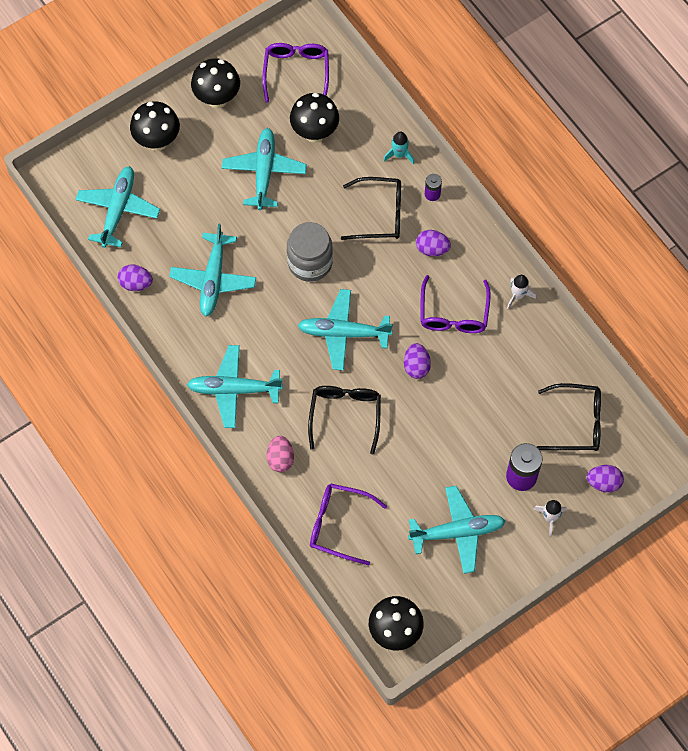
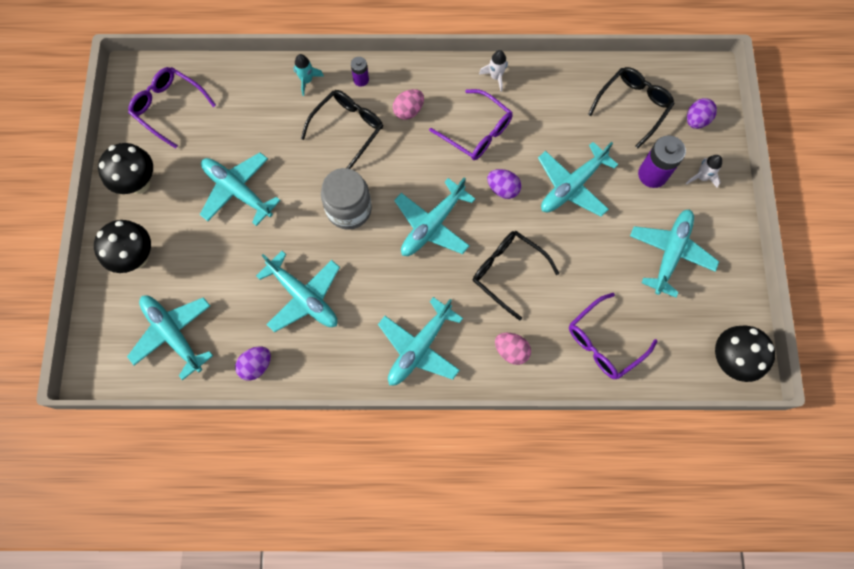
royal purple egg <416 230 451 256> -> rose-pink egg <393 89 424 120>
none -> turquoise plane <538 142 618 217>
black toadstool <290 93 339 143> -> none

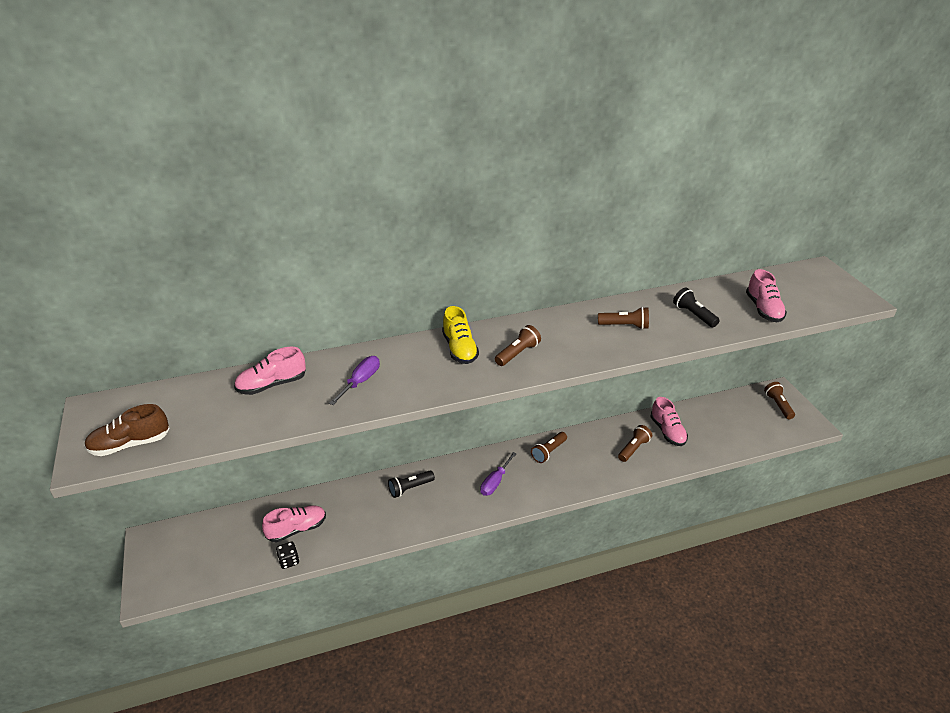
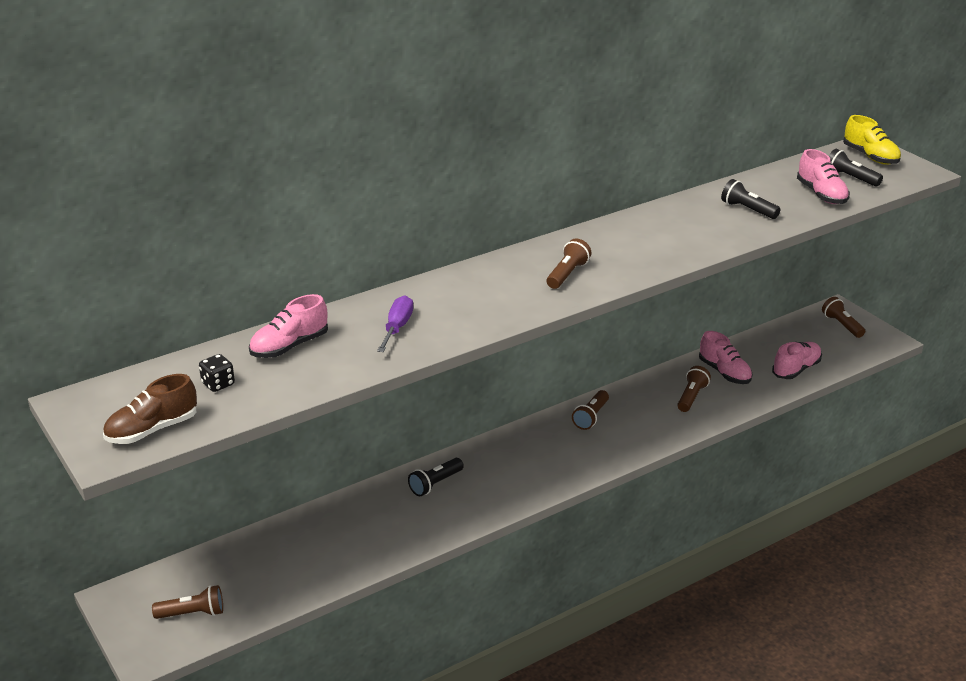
brown pocket torch <598 307 649 329> -> brown pocket torch <152 585 223 619>, shifted
black dice <276 542 299 569> -> black dice <199 354 235 392>, shifted
rose-pink sneaker <262 505 326 543> -> rose-pink sneaker <772 342 822 379>, shifted
none -> black pocket torch <829 149 883 187>
golden sneaker <442 306 479 364> -> golden sneaker <843 115 901 165>, shifted
royal purple screwdriver <480 452 517 496> -> none

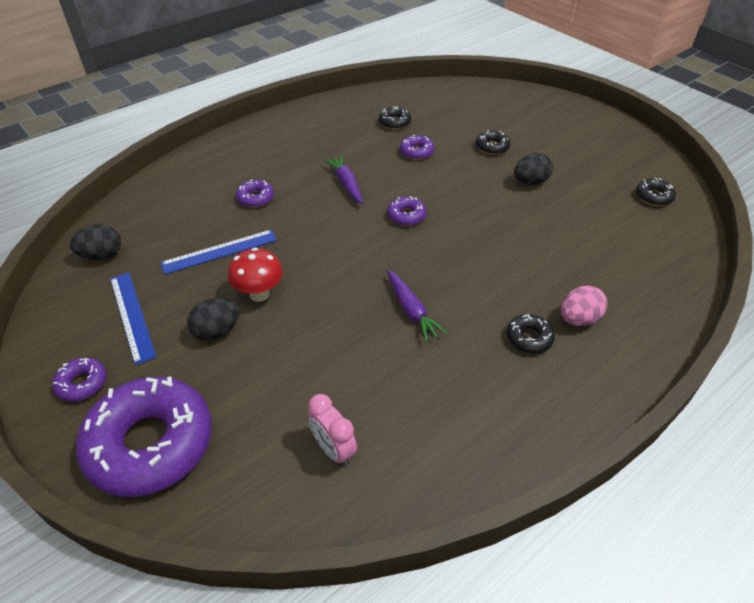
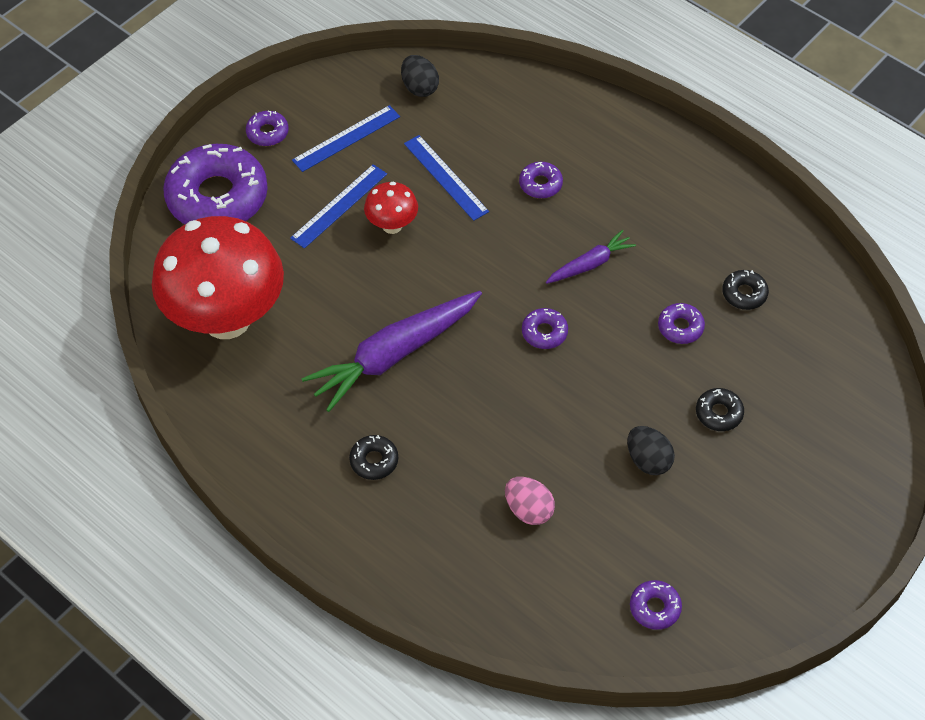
rose-pink alarm clock <308 394 357 466> -> crimson toadstool <152 216 284 339>
black egg <187 298 240 340> -> cobalt straightedge <290 164 387 249>
royal purple carrot <387 270 447 342> -> royal purple carrot <301 291 482 412>, x1.93
rose-pink egg <561 285 608 326> -> rose-pink egg <505 477 555 525>, shifted
black donut <636 178 676 206> -> royal purple donut <630 580 682 630>

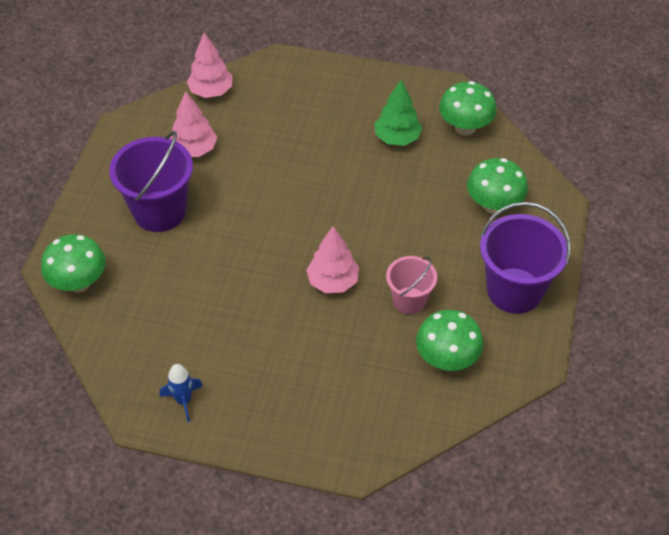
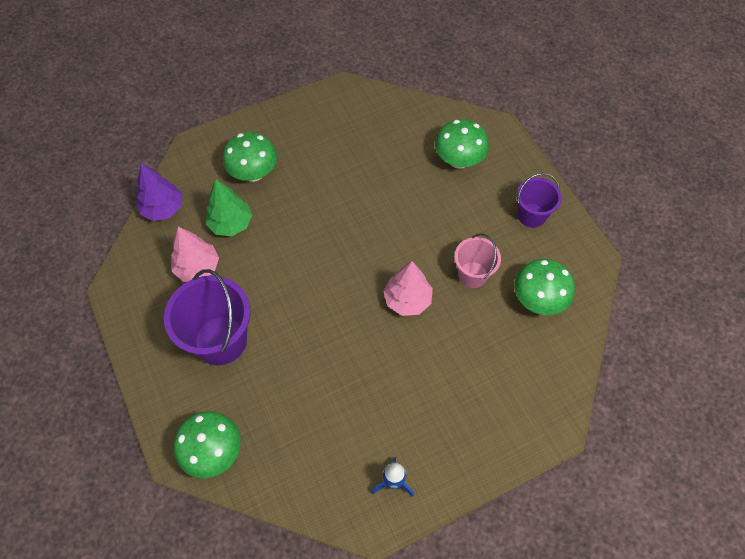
rose-pink fir tree <187 32 232 98> -> royal purple fir tree <136 163 183 221>
emerald fir tree <375 80 422 146> -> emerald fir tree <206 179 252 236>, shifted
emerald toadstool <439 81 496 135> -> emerald toadstool <223 132 277 182>, shifted
royal purple sand bucket <480 202 571 314> -> royal purple sand bucket <517 173 562 228>, x0.59

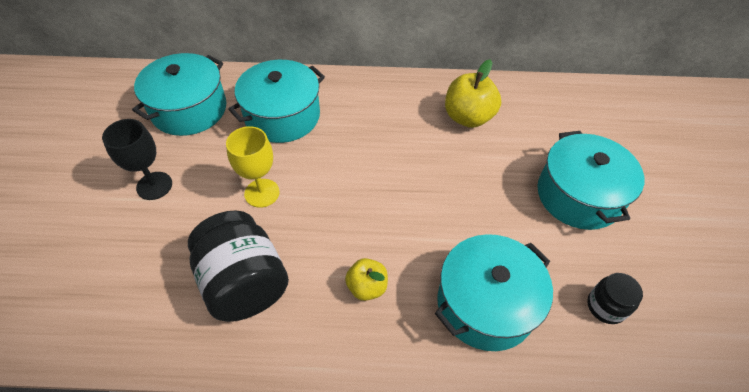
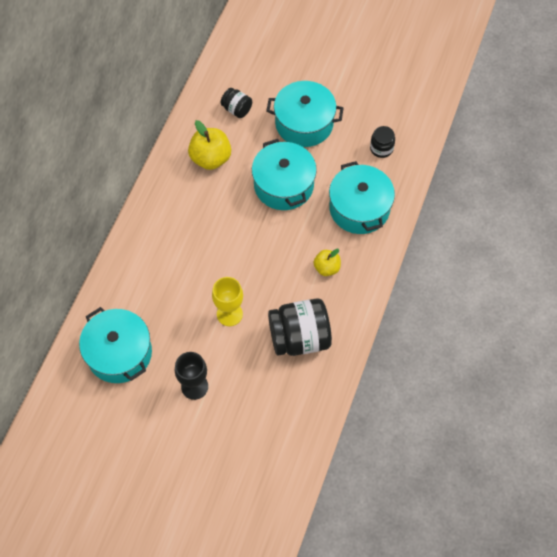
none -> black preserve jar <221 88 252 118>
turquoise stockpot <228 60 325 143> -> turquoise stockpot <252 139 317 210>, shifted

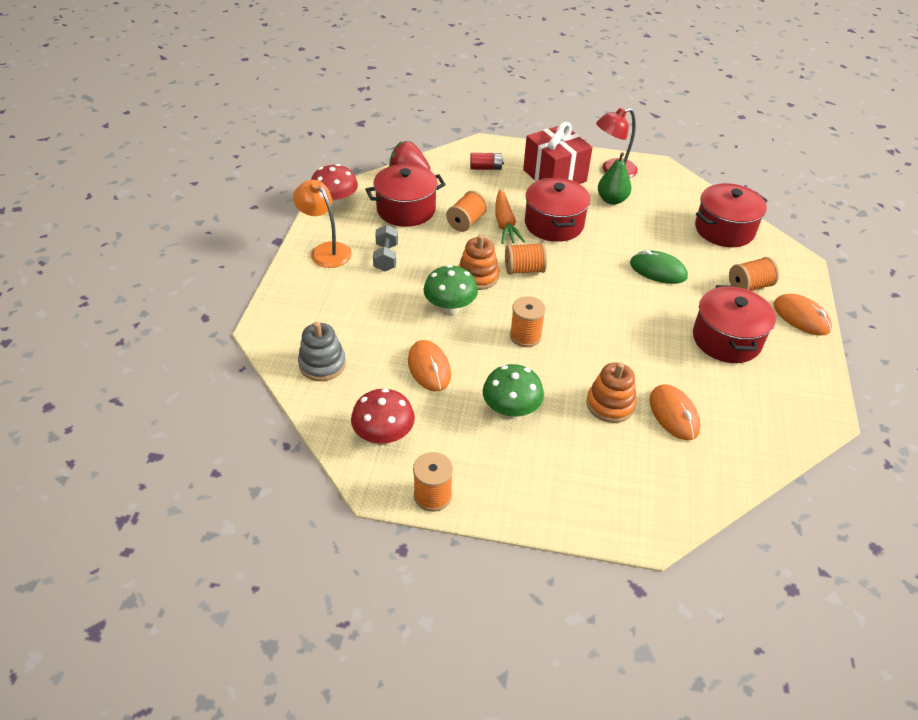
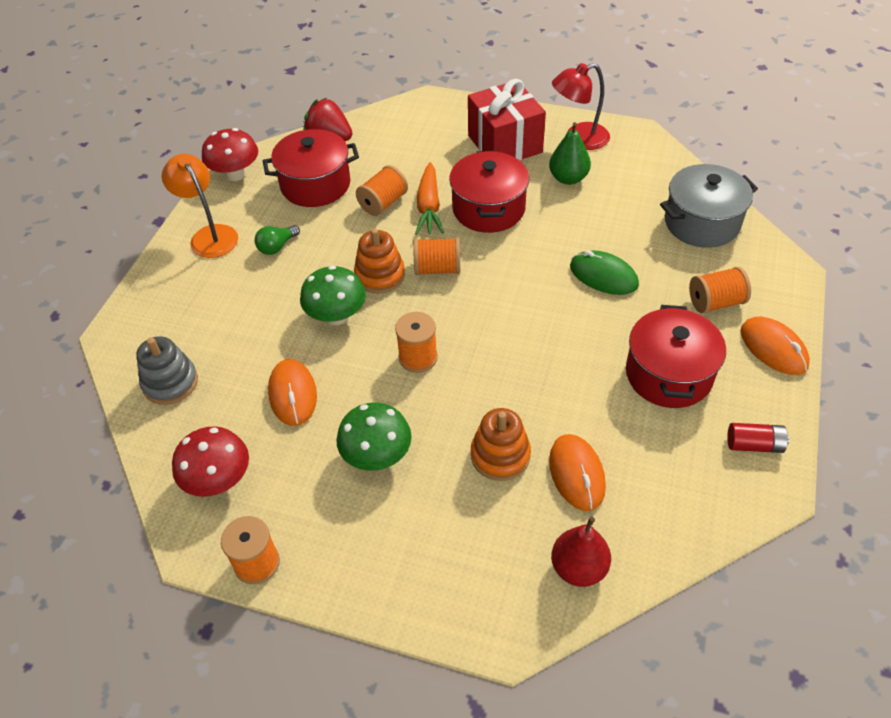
ash-grey dumbbell <373 225 398 272> -> emerald light bulb <255 225 300 255>
none -> crimson toy pear <551 517 611 587>
crimson stockpot <695 183 768 247> -> ash-grey stockpot <660 164 758 248>
crimson battery <470 153 504 170> -> crimson battery <727 423 789 453>, shifted

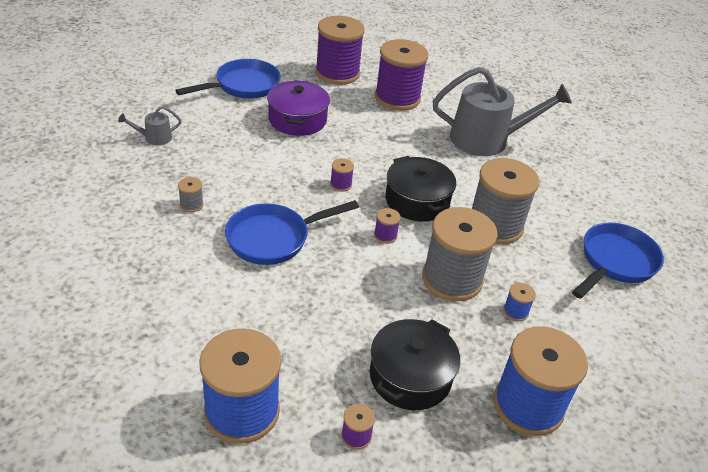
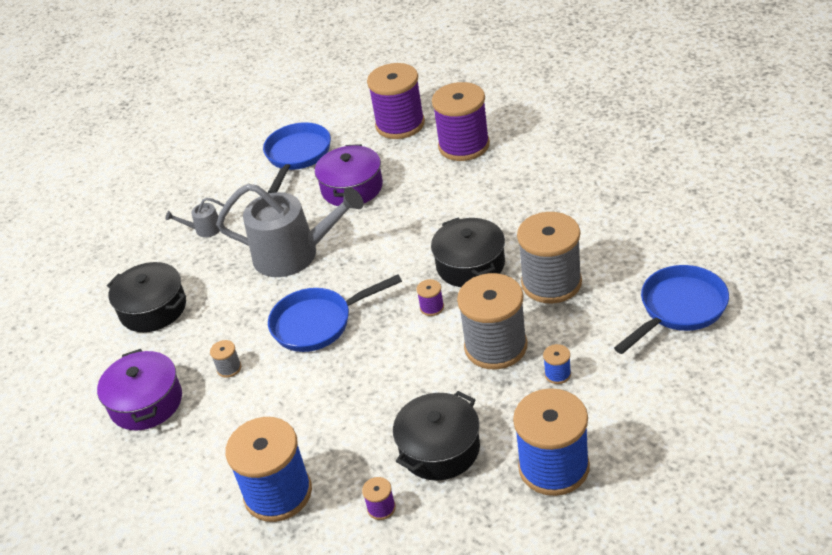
none -> royal purple stockpot <97 349 182 430>
none -> black stockpot <107 262 186 332>
ash-grey reel of thread <178 177 204 212> -> ash-grey reel of thread <210 340 241 378>, shifted
ash-grey watering can <433 67 572 156> -> ash-grey watering can <216 184 364 277>, shifted
cobalt skillet <175 59 281 99> -> cobalt skillet <263 122 331 194>, 45 degrees counterclockwise
royal purple reel of thread <330 158 354 192> -> none

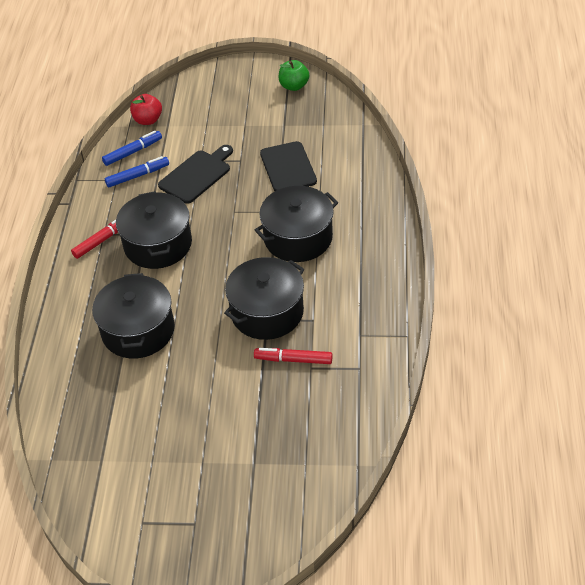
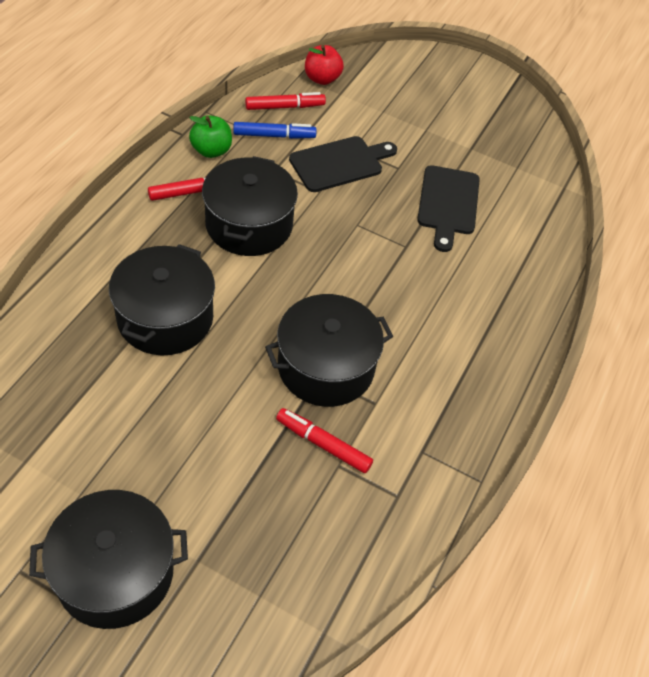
black stockpot <255 186 338 262> -> black stockpot <29 490 188 629>, shifted
emerald toy apple <279 60 309 91> -> emerald toy apple <189 115 232 158>, shifted
cobalt marker pen <102 131 162 166> -> crimson marker pen <245 92 326 110>

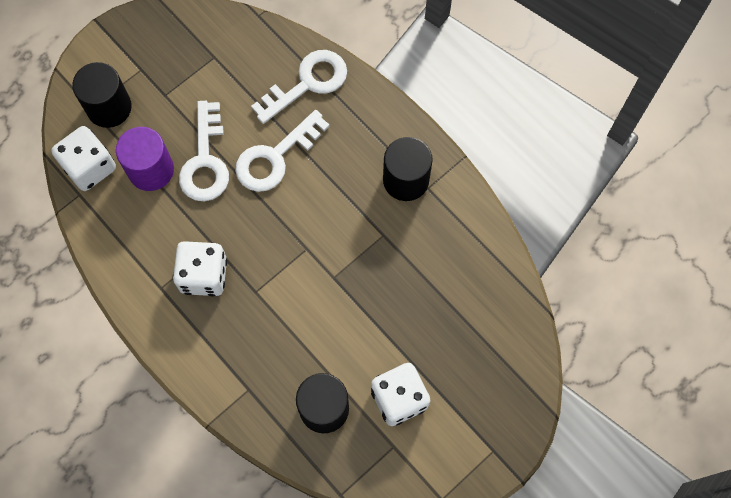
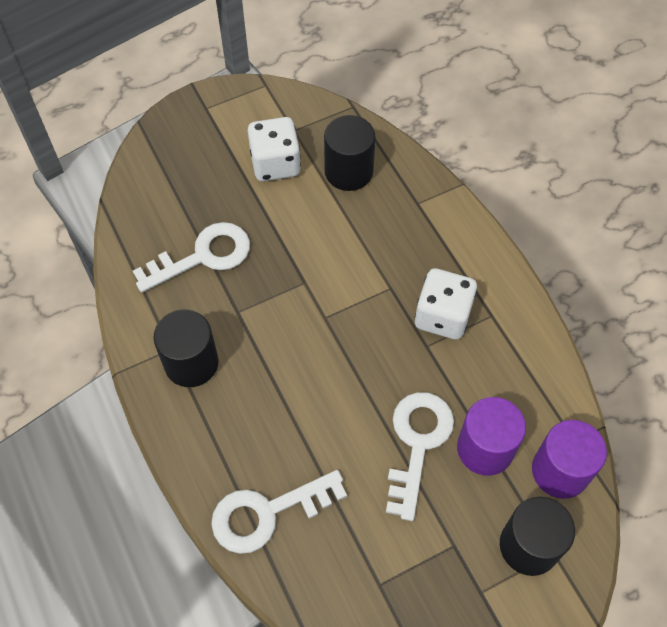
snow-white key <235 110 330 192> -> snow-white key <133 222 250 293>, shifted
snow-white dice <51 126 116 191> -> royal purple solid cylinder <532 420 607 499>

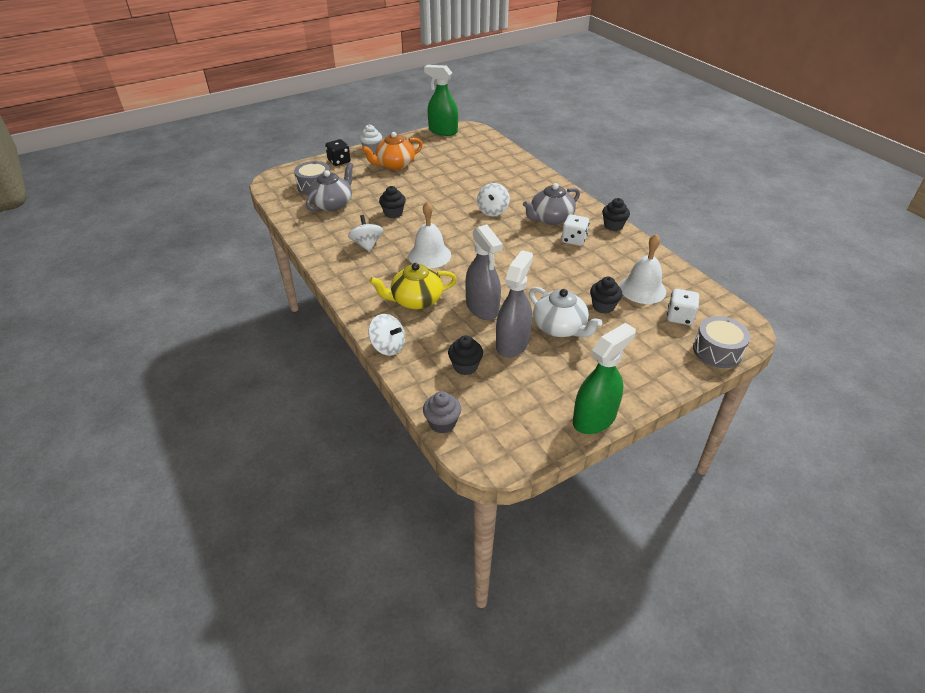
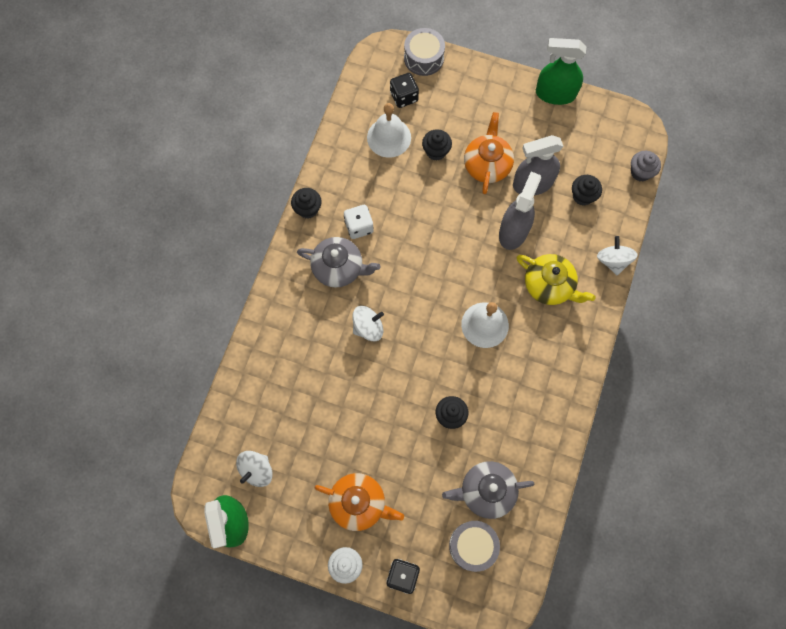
snow-white spinning top <348 215 383 252> -> snow-white spinning top <236 451 273 487>, shifted
snow-white dice <667 289 699 325> -> black dice <390 73 419 108>
snow-white teapot <529 287 602 337> -> orange-coloured teapot <464 112 514 194>

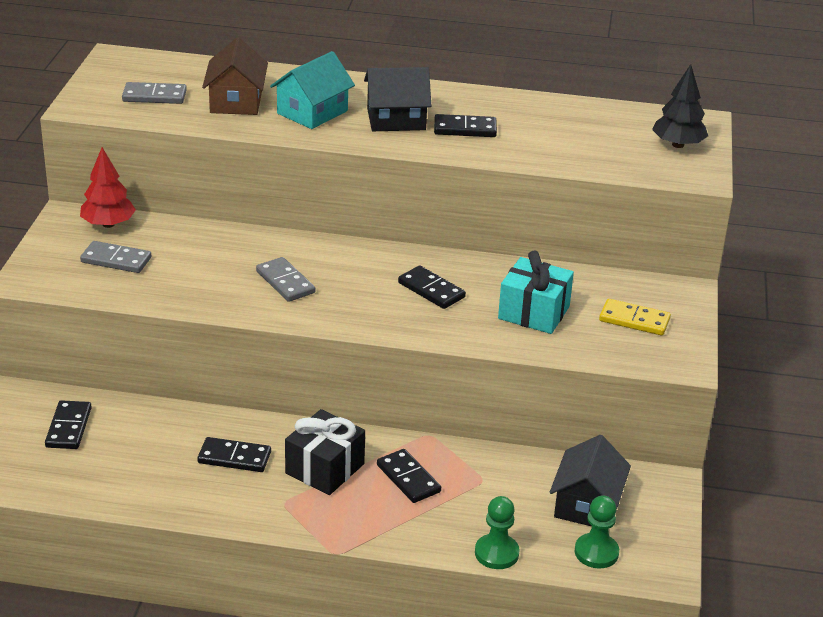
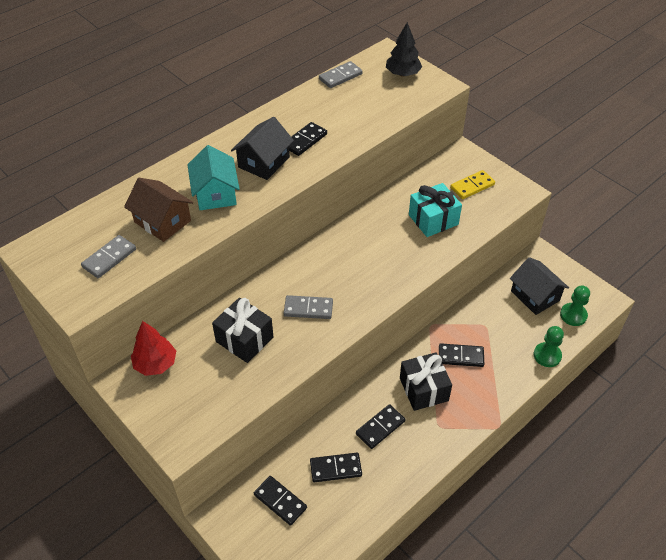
none -> black wrapped gift <212 298 273 363>
black domino tile <398 265 466 309> -> black domino tile <310 453 362 482>, shifted
ash-grey domino tile <80 241 151 273> -> ash-grey domino tile <319 61 363 88>, shifted

